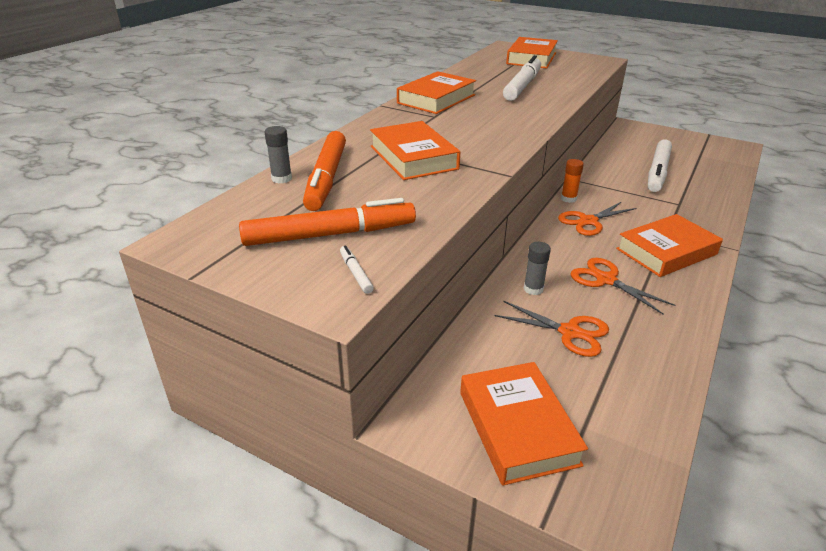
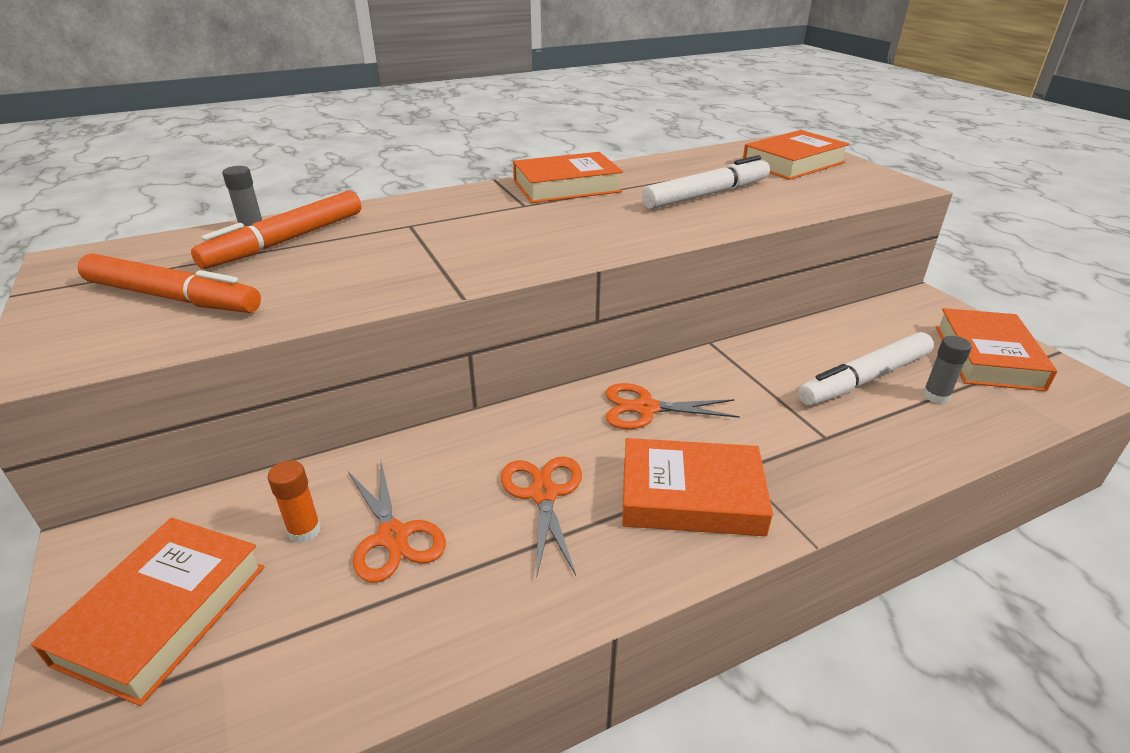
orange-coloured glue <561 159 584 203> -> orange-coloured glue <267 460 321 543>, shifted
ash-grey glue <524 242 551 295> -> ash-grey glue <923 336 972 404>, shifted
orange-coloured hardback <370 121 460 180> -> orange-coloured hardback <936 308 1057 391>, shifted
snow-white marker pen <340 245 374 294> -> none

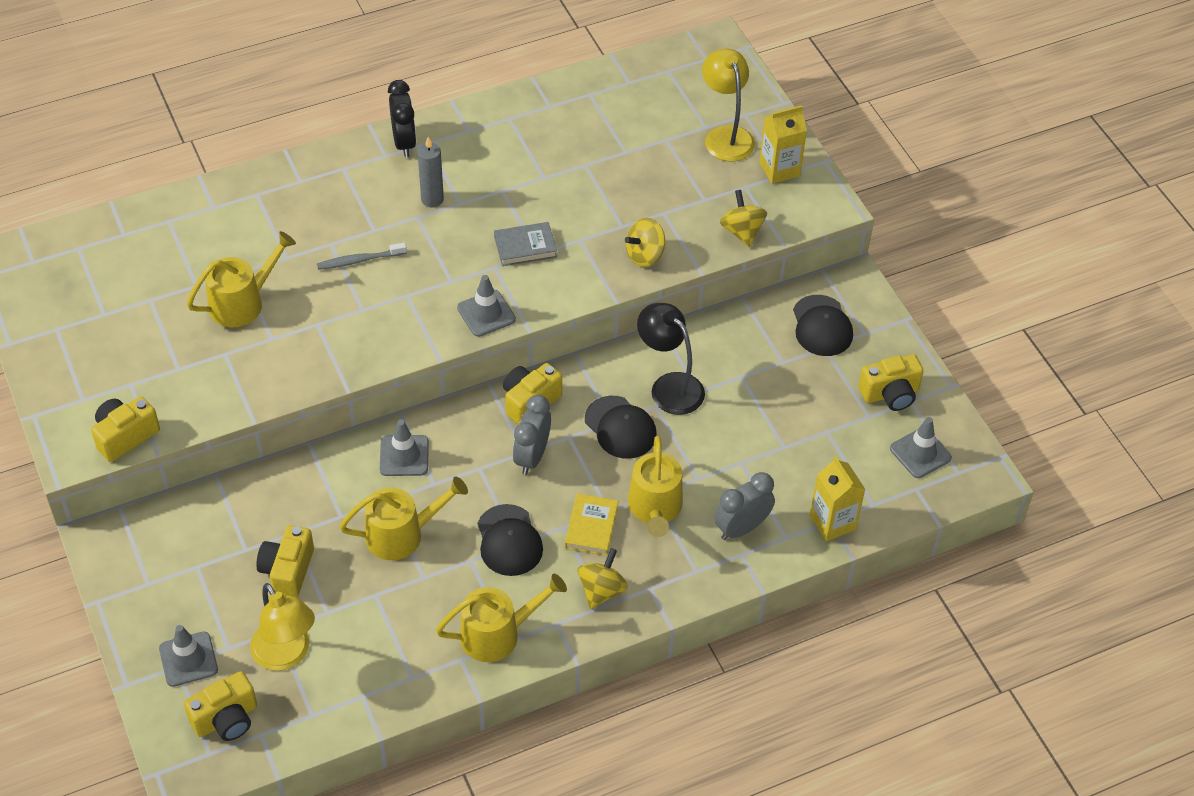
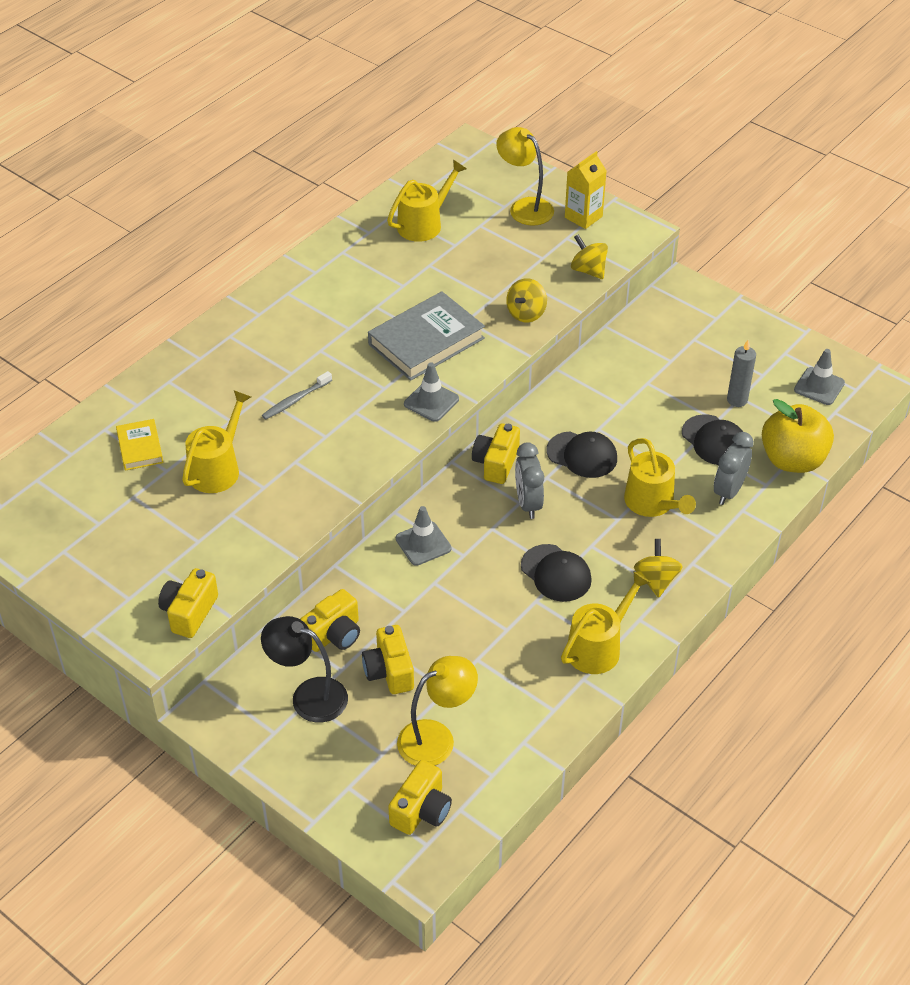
golden hardback <565 493 618 556> -> golden hardback <116 419 164 471>, shifted
black desk lamp <637 303 705 415> -> black desk lamp <261 616 348 723>, shifted
golden photo camera <859 354 924 411> -> golden photo camera <300 589 360 652>, shifted
ash-grey hardback <494 222 557 266> -> ash-grey hardback <368 291 485 381>, x1.87
golden watering can <339 477 468 560> -> golden watering can <387 160 466 242>, shifted
golden desk lamp <250 583 315 671> -> golden desk lamp <397 656 478 766>, 60 degrees counterclockwise
black baseball cap <793 295 853 356> -> black baseball cap <682 414 743 465>, shifted
ash-grey candle <418 137 444 208> -> ash-grey candle <727 340 756 407>, shifted
golden milk carton <810 456 866 541> -> golden toy apple <762 399 834 473>
ash-grey safety cone <159 625 218 687> -> none
black alarm clock <388 80 416 157> -> none

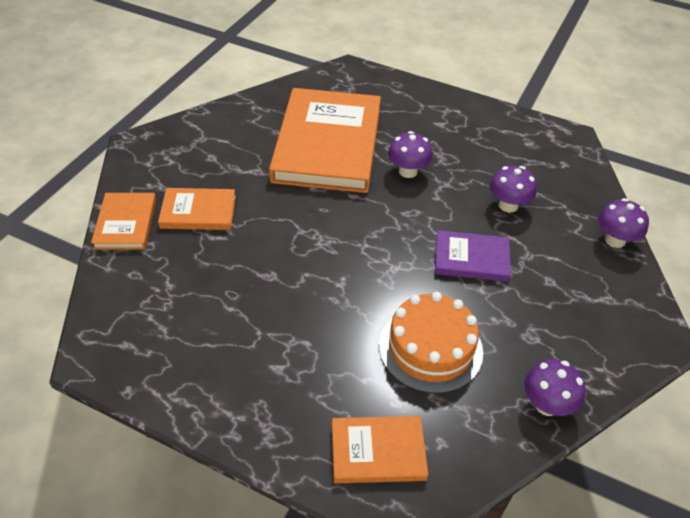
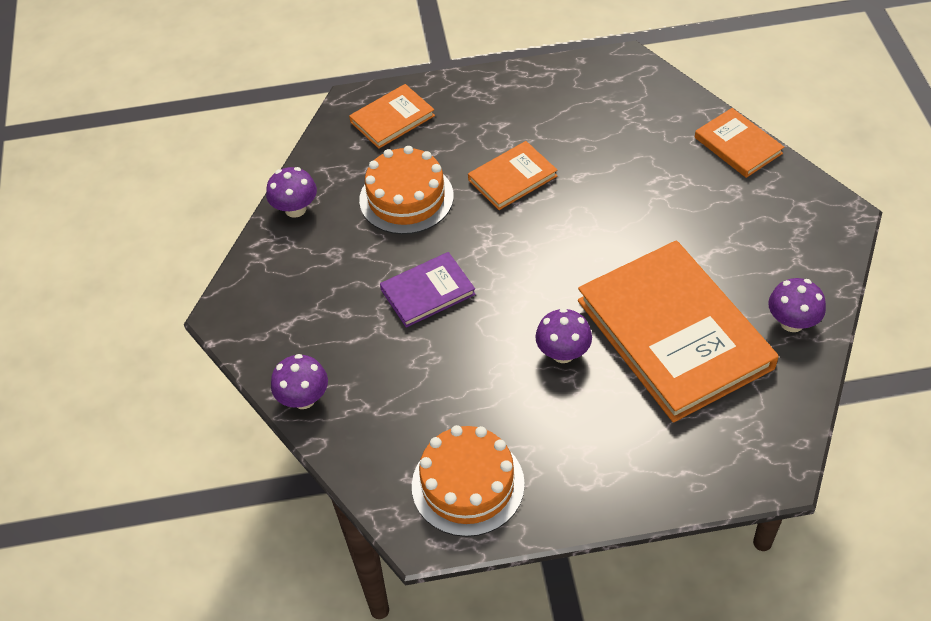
none -> orange-coloured cake <412 425 525 537>
orange-coloured hardback <158 188 236 230> -> orange-coloured hardback <468 141 558 210>, shifted
royal purple toadstool <490 166 537 213> -> royal purple toadstool <768 278 826 332>, shifted

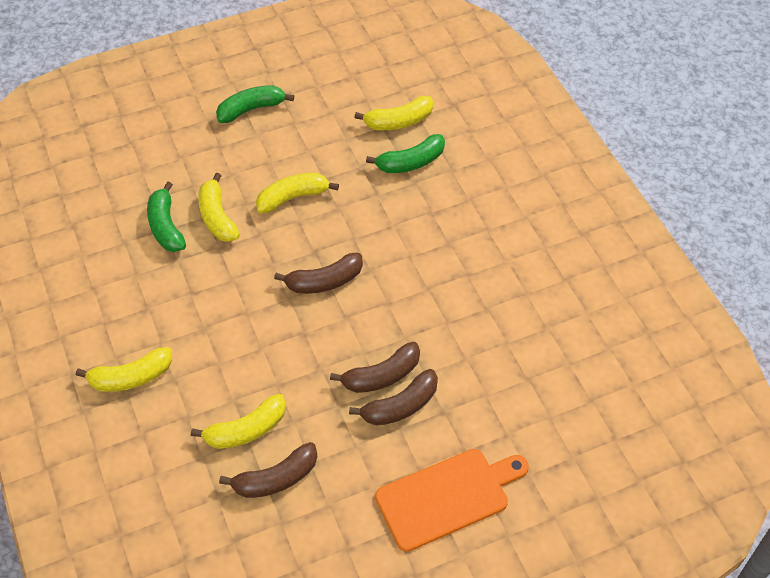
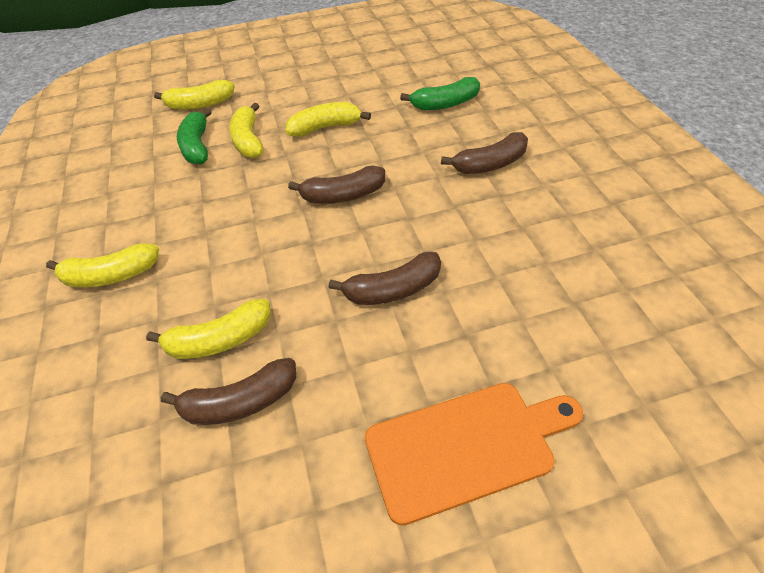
golden banana <354 96 433 130> -> golden banana <154 80 235 110>, shifted
brown banana <349 369 438 426> -> brown banana <441 132 528 174>, shifted
emerald banana <216 85 294 123> -> none

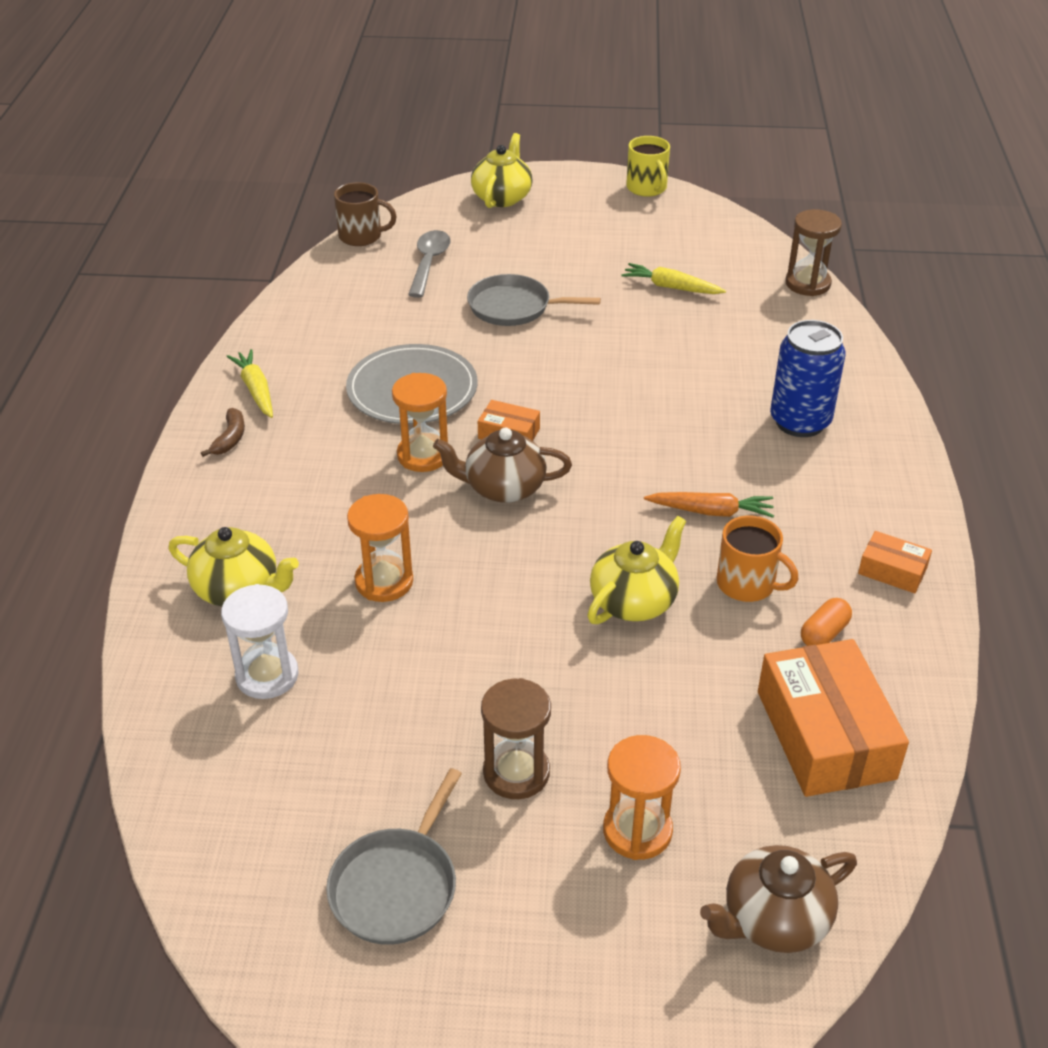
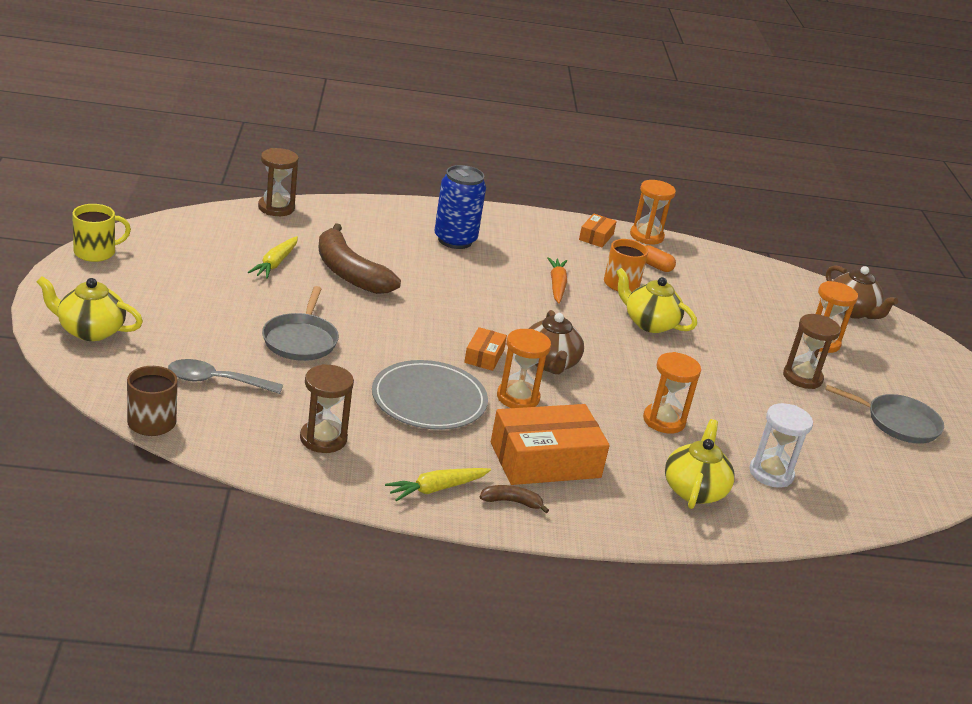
none -> brown hourglass <300 364 354 453>
none -> brown banana <318 223 401 294>
orange-coloured parcel <758 639 909 797> -> orange-coloured parcel <491 404 610 485>, shifted
none -> orange-coloured hourglass <630 180 676 244>

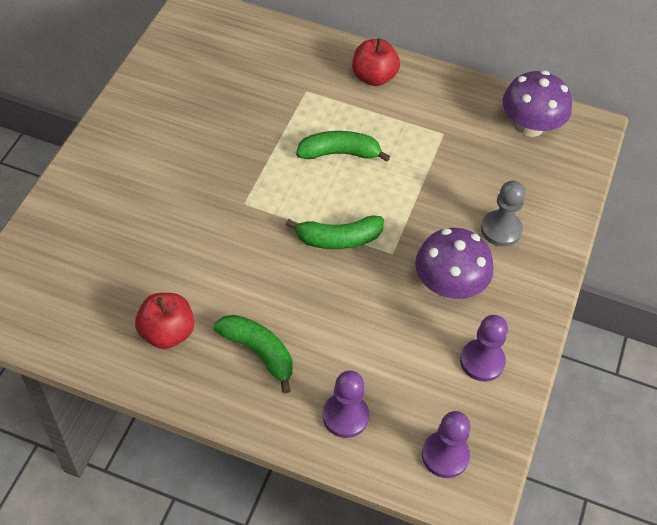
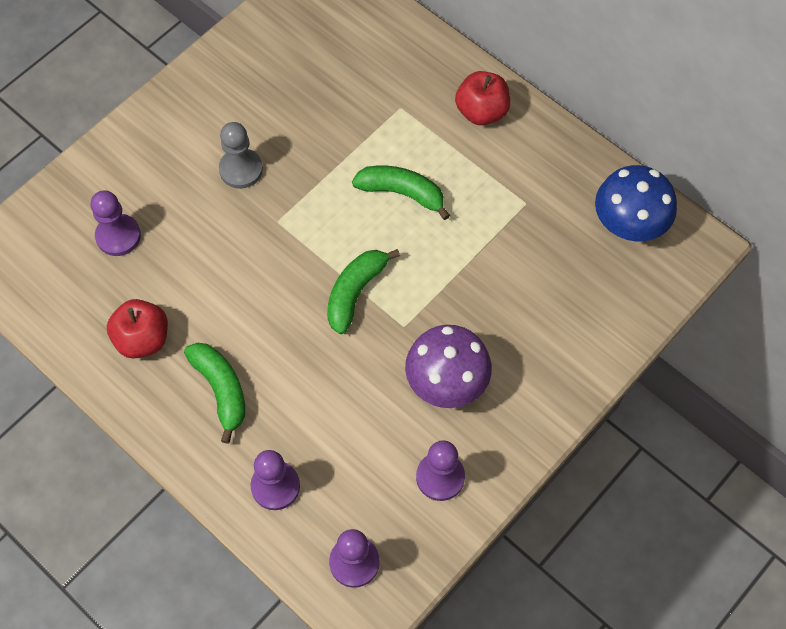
none -> royal purple pawn <91 190 141 256>
ash-grey pawn <481 181 526 247> -> ash-grey pawn <219 122 263 189>, shifted
emerald banana <286 215 384 249> -> emerald banana <327 249 400 334>, 105 degrees clockwise
royal purple toadstool <503 70 572 137> -> cobalt toadstool <595 165 677 241>

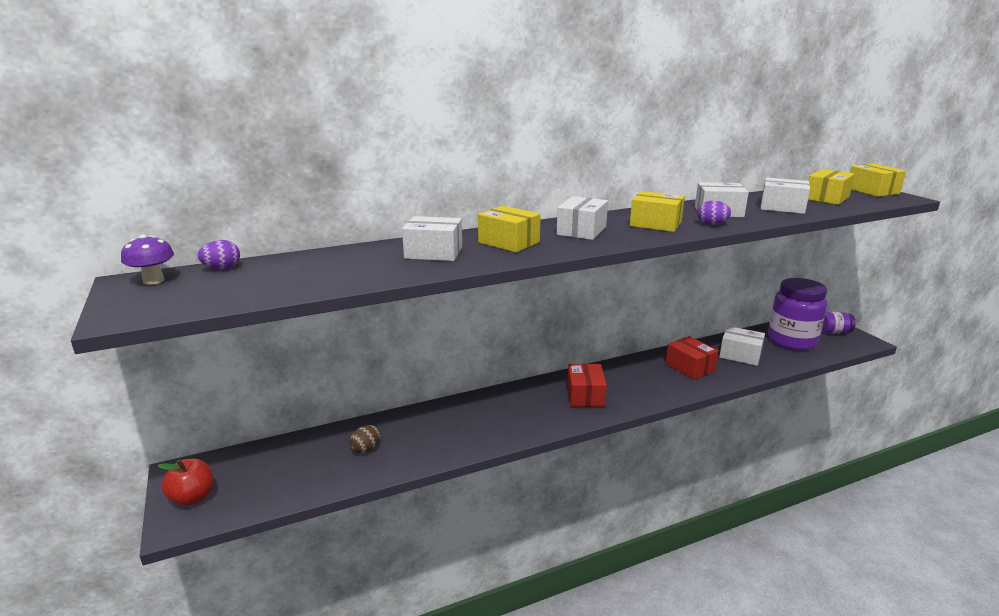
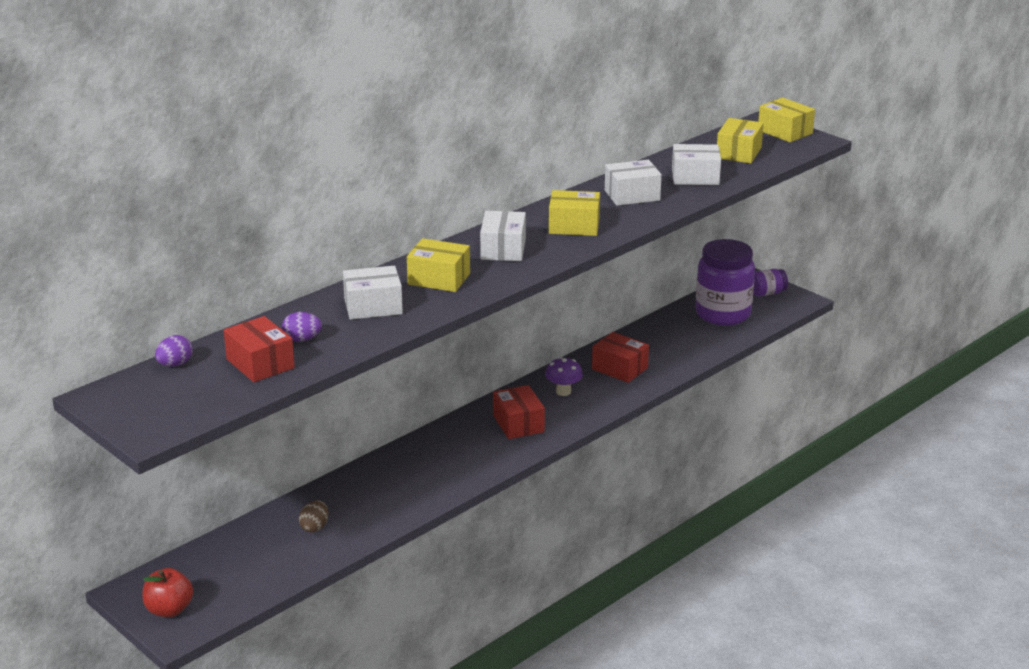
none -> crimson parcel <224 316 295 382>
royal purple egg <697 201 731 225> -> royal purple egg <282 312 322 342>, shifted
royal purple toadstool <121 234 174 285> -> royal purple toadstool <545 357 583 396>, shifted
snow-white parcel <719 326 765 366> -> none

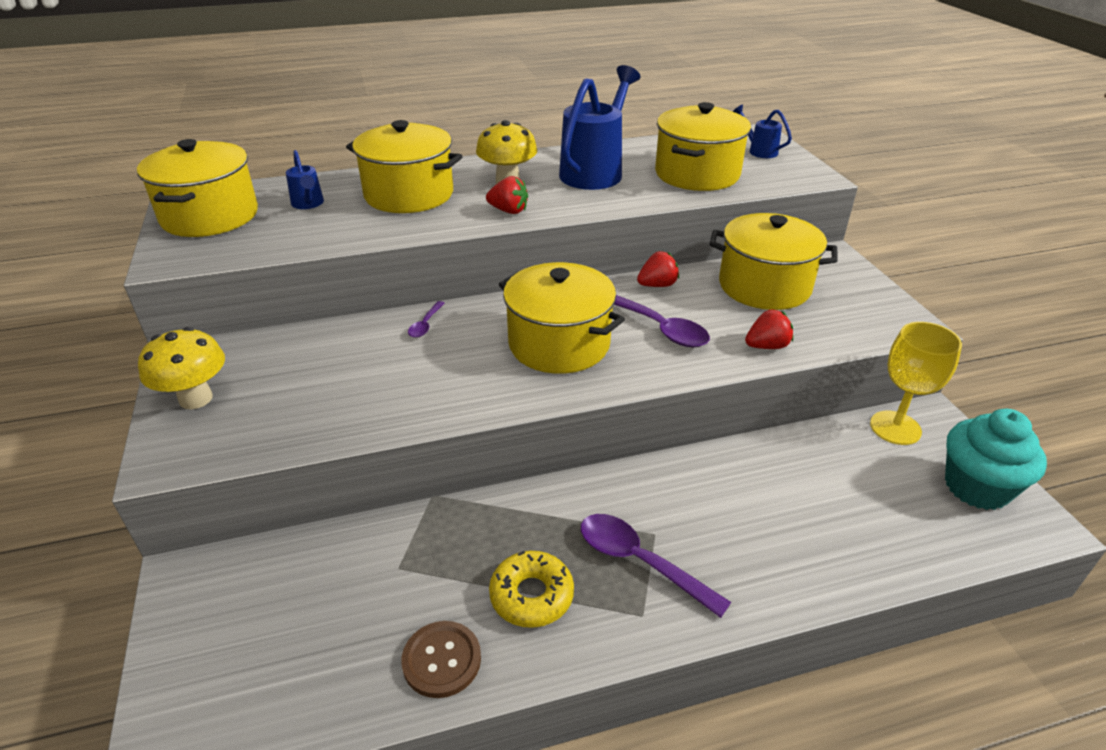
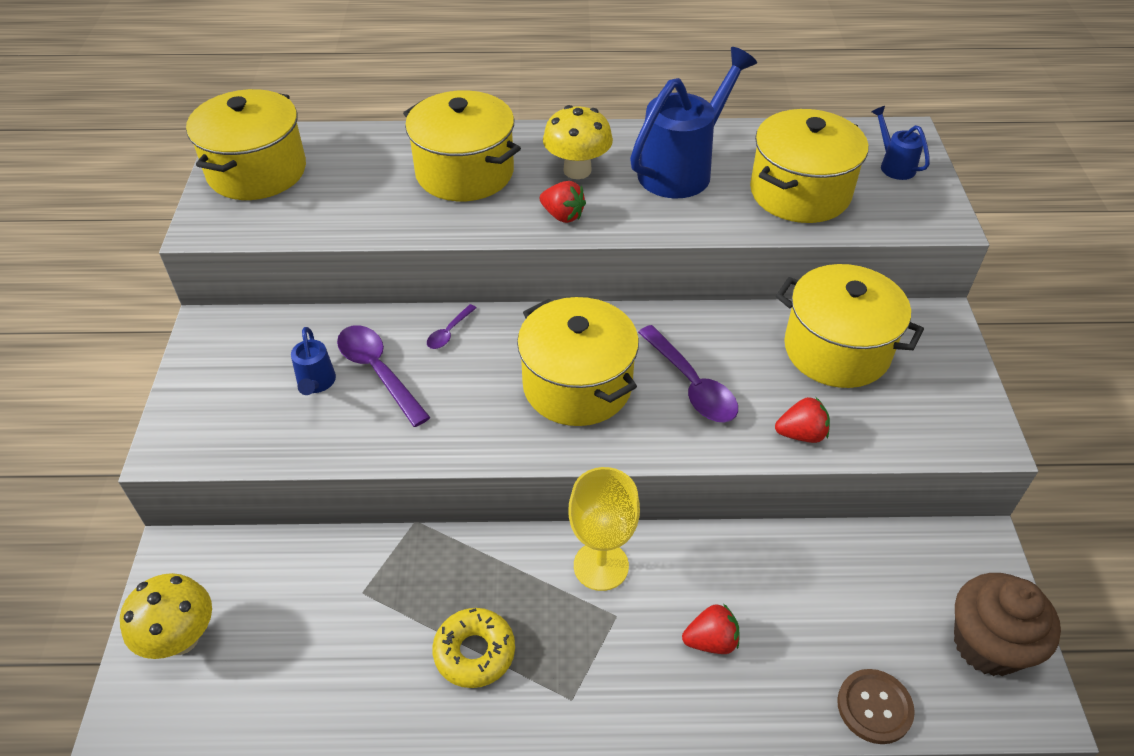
golden toadstool <138 327 225 409> -> golden toadstool <120 573 212 659>, shifted
cobalt watering can <286 150 324 209> -> cobalt watering can <291 327 336 395>, shifted
royal purple spoon <581 514 731 618> -> royal purple spoon <337 325 431 427>, shifted
golden wine glass <870 322 962 445> -> golden wine glass <568 467 640 591>, shifted
crimson toy strawberry <637 251 679 287> -> crimson toy strawberry <682 603 740 654>, shifted
brown button <401 621 481 698> -> brown button <837 669 915 744>, shifted
turquoise cupcake <945 409 1047 510> -> brown cupcake <954 573 1061 676>

